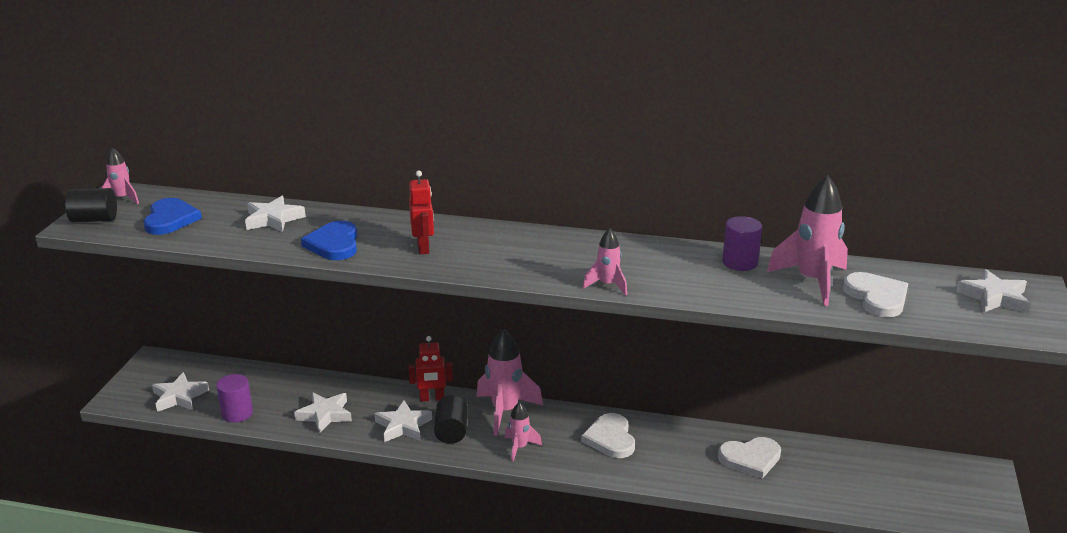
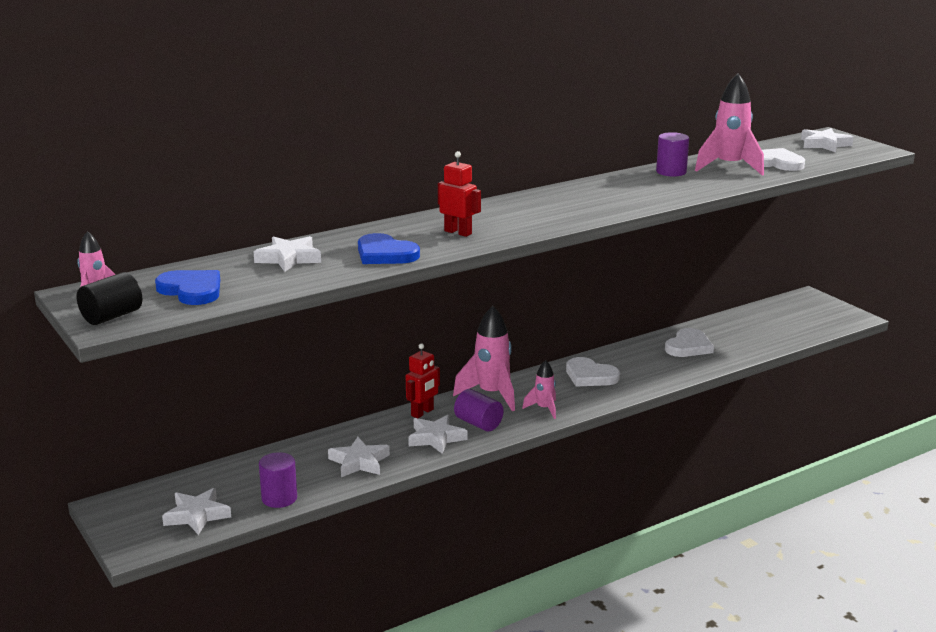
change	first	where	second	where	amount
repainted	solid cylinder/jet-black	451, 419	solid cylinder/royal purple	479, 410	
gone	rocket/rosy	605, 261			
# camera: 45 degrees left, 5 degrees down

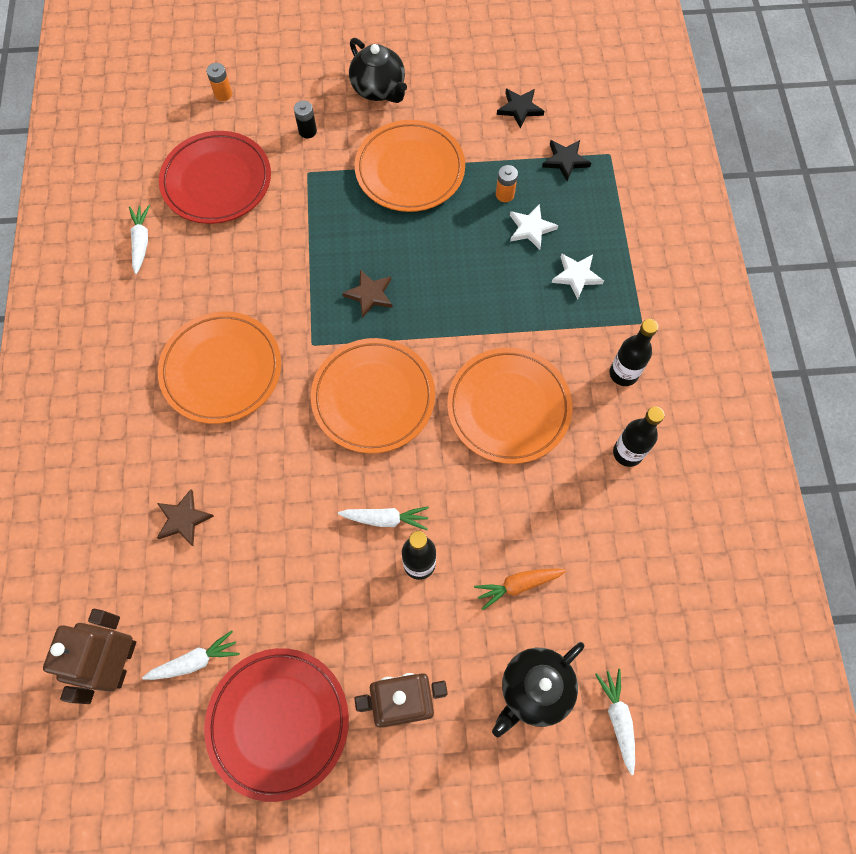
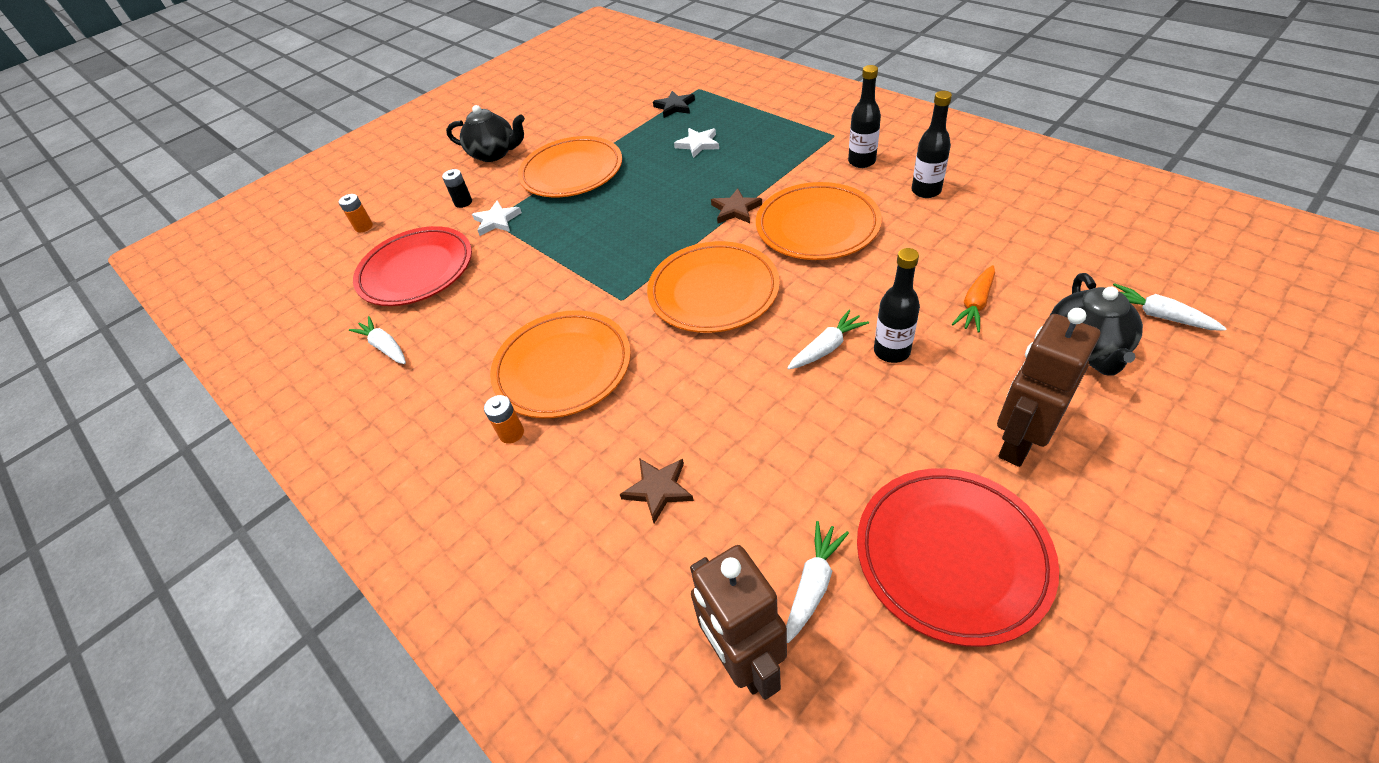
change	first	where	second	where	amount
shifted	five-pointed star/dark brown	367, 294		736, 205	
shifted	AA battery/bright orange	507, 183		504, 419	
gone	five-pointed star/jet-black	520, 109			
shifted	five-pointed star/snow-white	578, 276		497, 218	
# camera: 35 degrees left, 20 degrees down

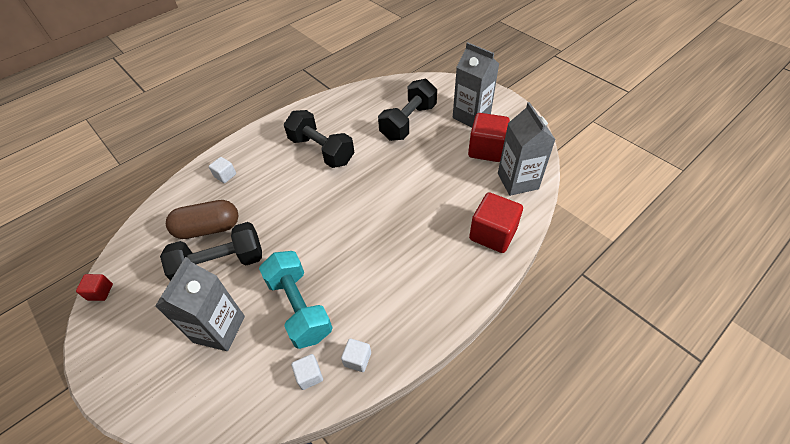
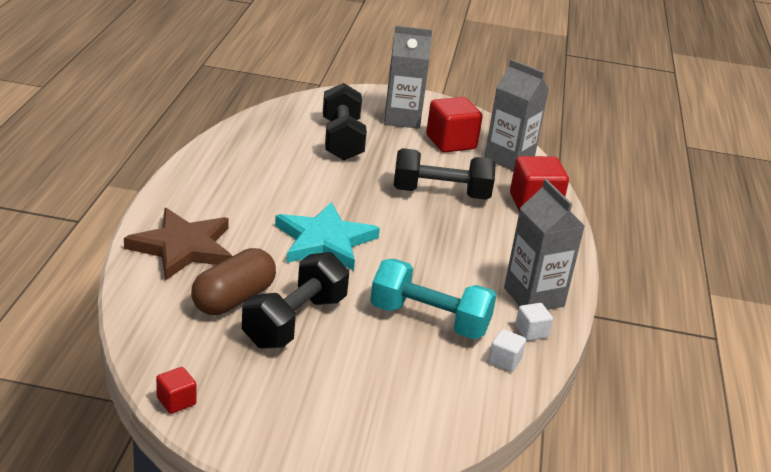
change	first	where	second	where	amount
shifted	juice carton/grey	200, 304		544, 244	
swapped	block/snow-white	222, 170	five-pointed star/dark brown	178, 244	
shifted	hand weight/jet-black	319, 139		445, 174	
new			five-pointed star/turquoise	327, 236	
# camera: 45 degrees left, 20 degrees down

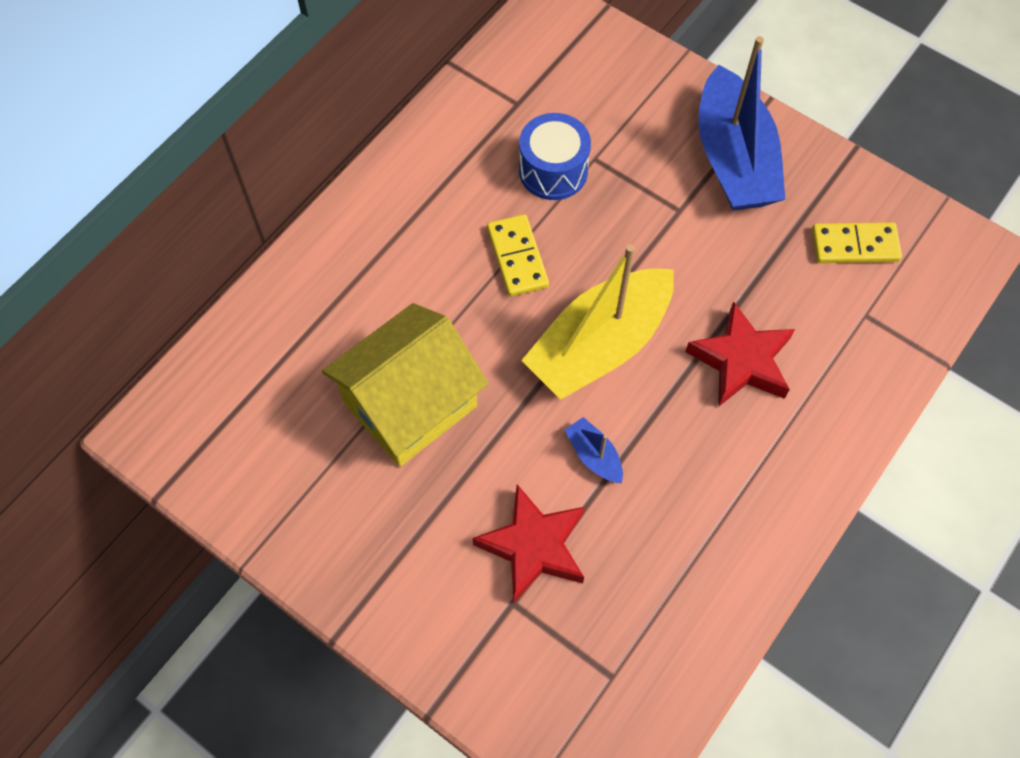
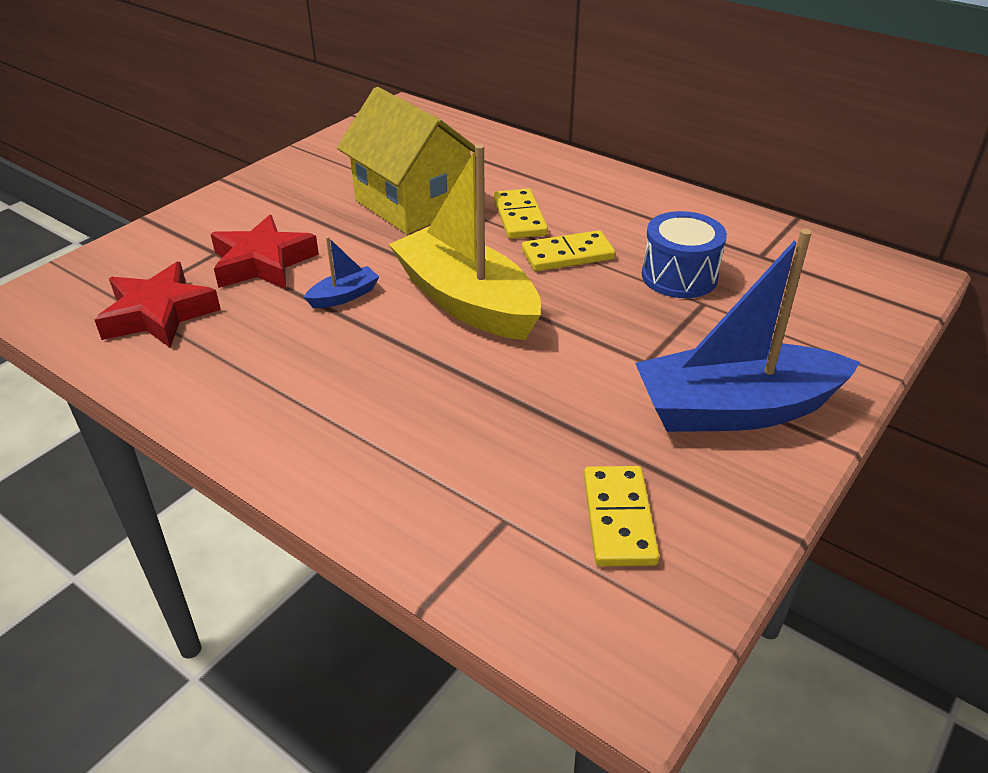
change	first	where	second	where	amount
shifted	five-pointed star/scarlet	740, 354		158, 305	
new			domino piece/bright yellow	520, 214	
# camera: 90 degrees right, 25 degrees down

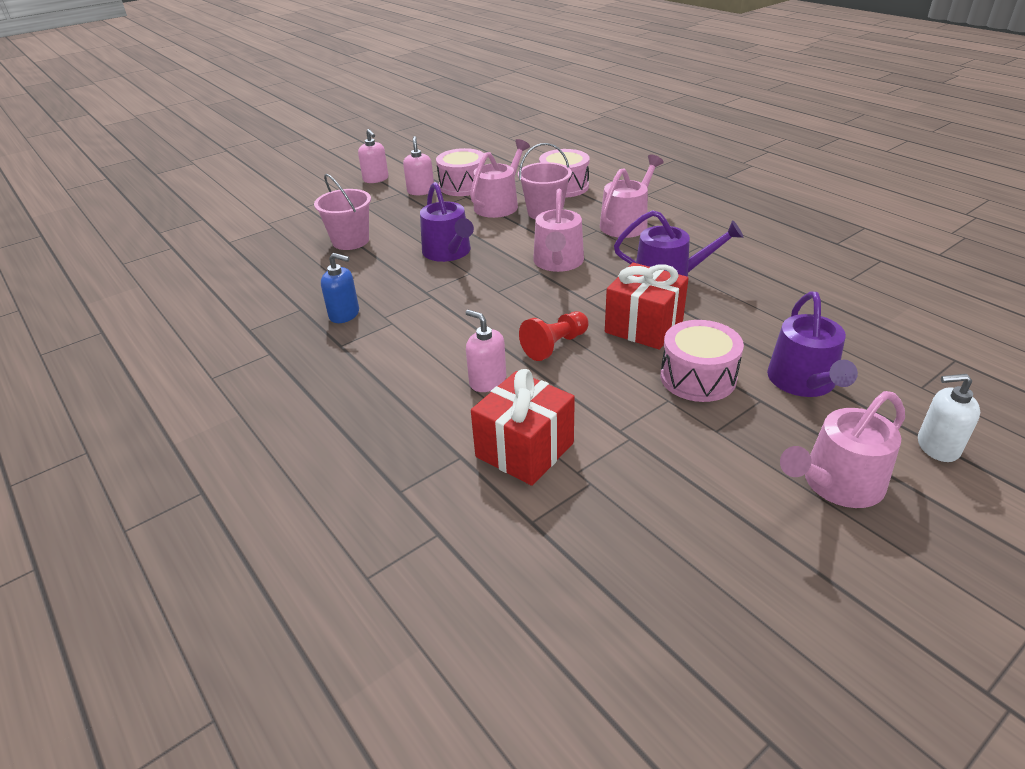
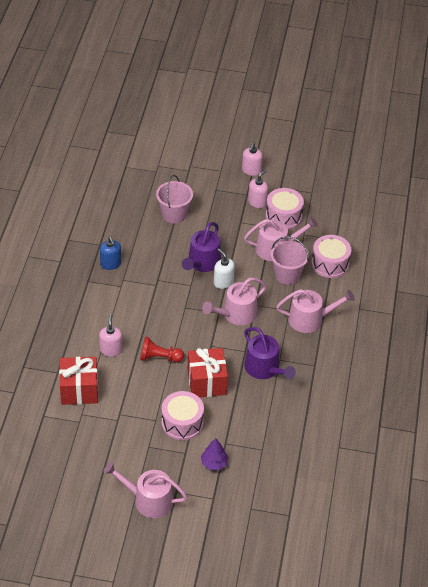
change	first	where	second	where	amount
swapped	watering pot/royal purple	812, 344	tree/royal purple	215, 454	
shifted	soap dispenser/snow-white	949, 418		224, 269	
# camera: 45 degrees right, 10 degrees up

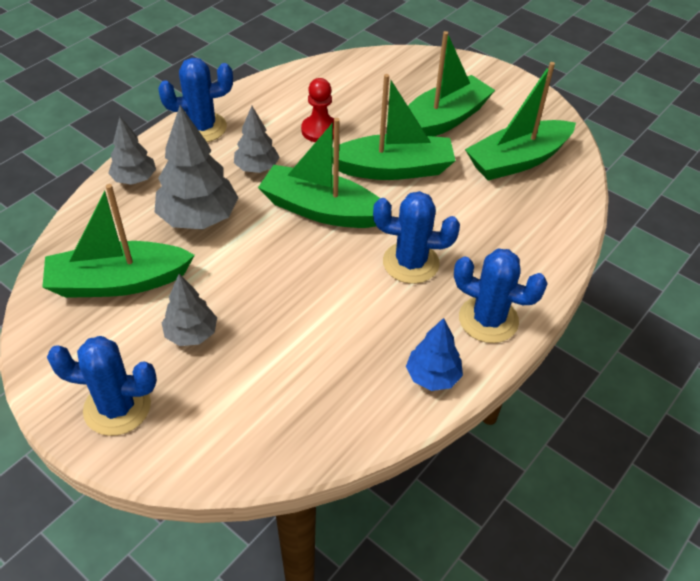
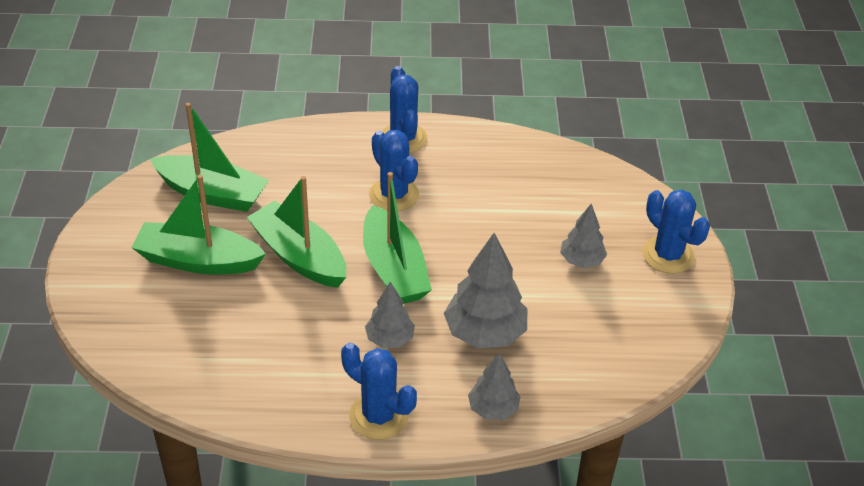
change	first	where	second	where	amount
gone	toy boat/emerald	118, 241			
gone	chess pawn/scarlet	317, 110			
gone	tree/royal blue	434, 354			
# camera: 130 degrees left, 5 degrees down

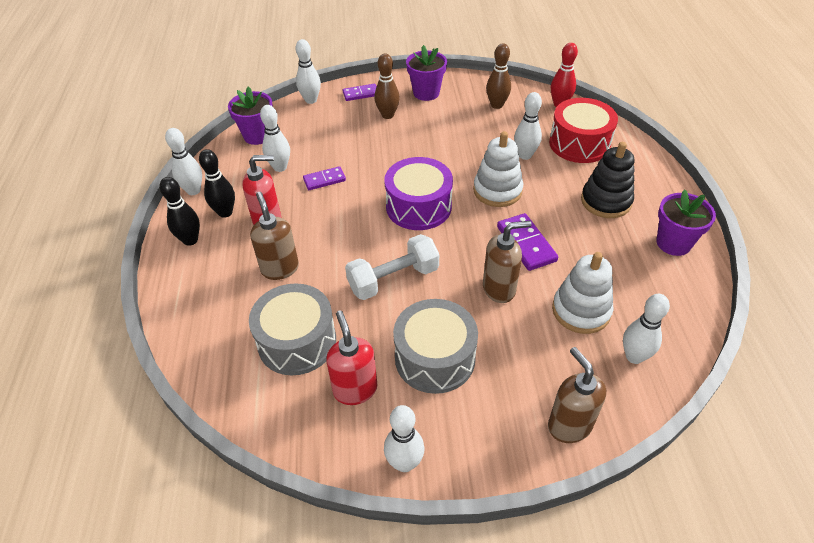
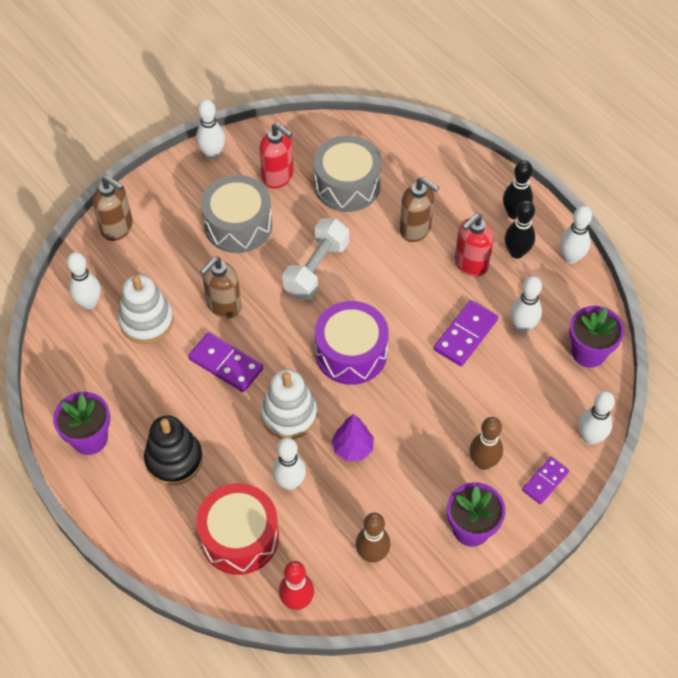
change	first	where	second	where	amount
scaled	domino piece/royal purple	324, 178		466, 333	x1.53
new			tree/royal purple	352, 437	
# camera: 145 degrees right, 10 degrees up

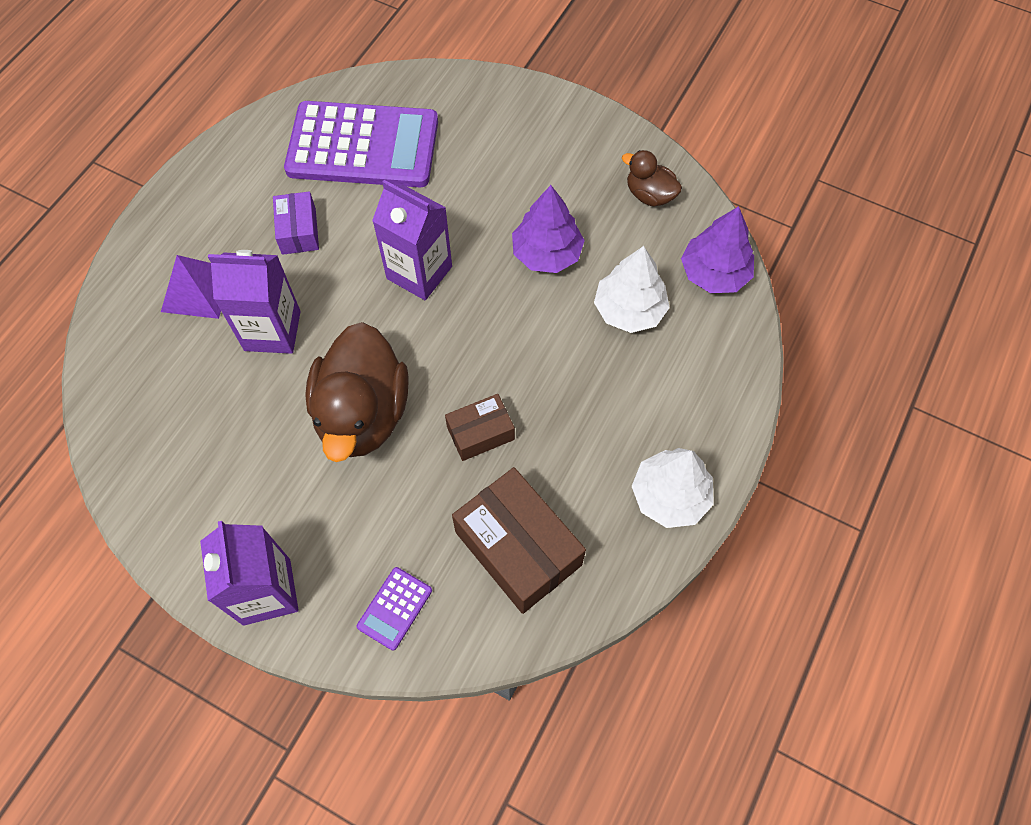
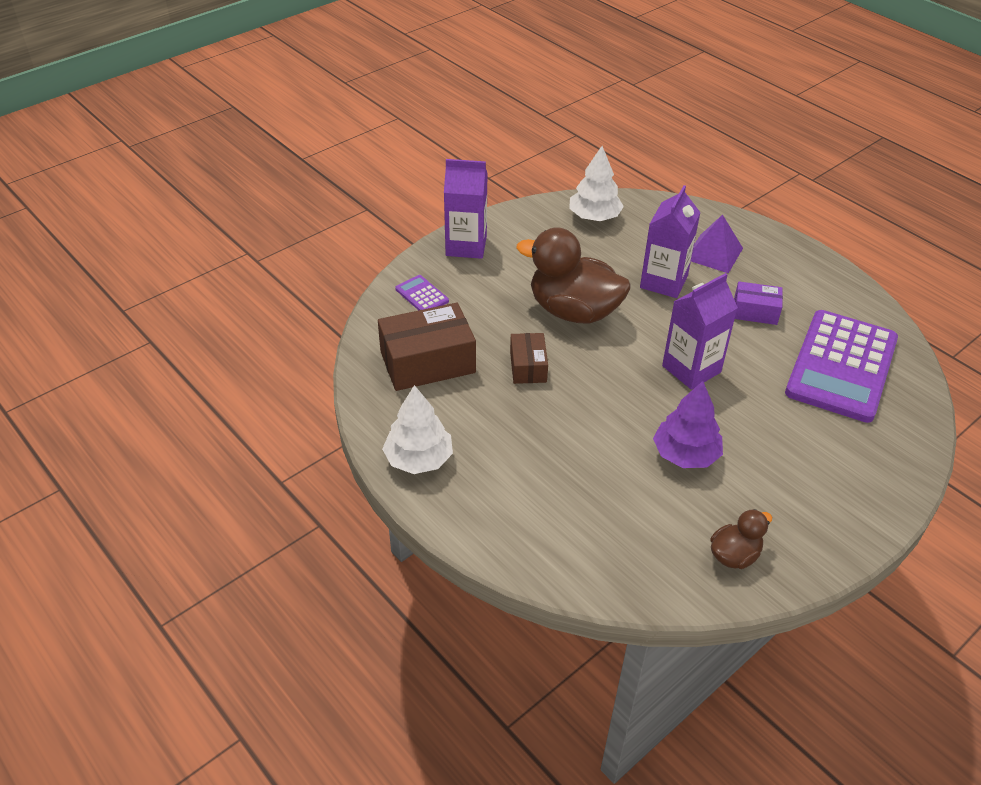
change	first	where	second	where	amount
shifted	tree/snow-white	632, 289		596, 183	
gone	tree/royal purple	717, 249			
# camera: 110 degrees right, 20 degrees down

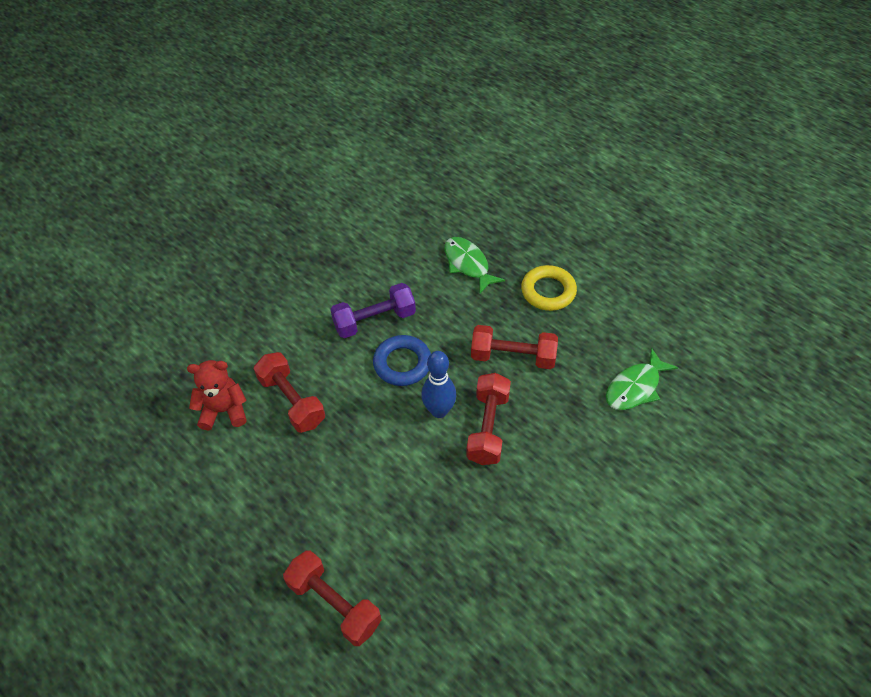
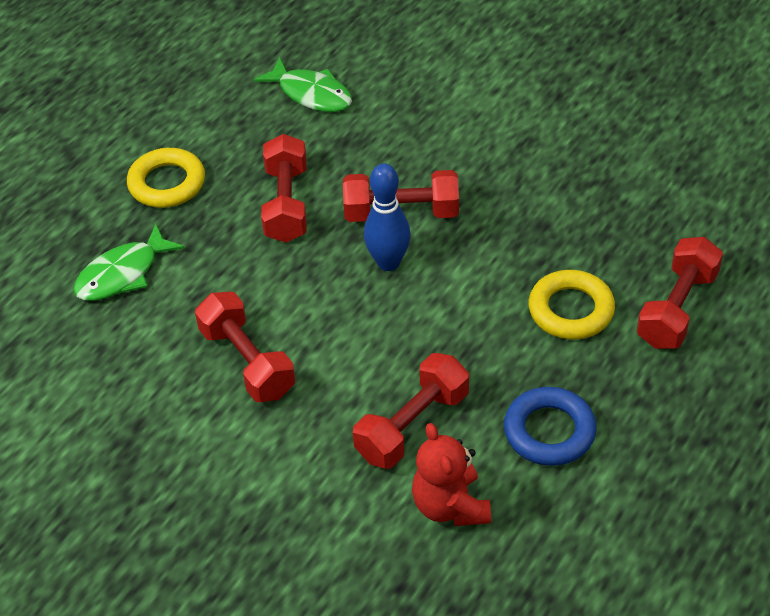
change	first	where	second	where	amount
repainted	hand weight/royal purple	373, 310	hand weight/scarlet	245, 347	
shifted	torus/royal blue	402, 360		550, 426	
new			torus/bright yellow	572, 305	
# camera: 100 degrees left, 5 degrees down

